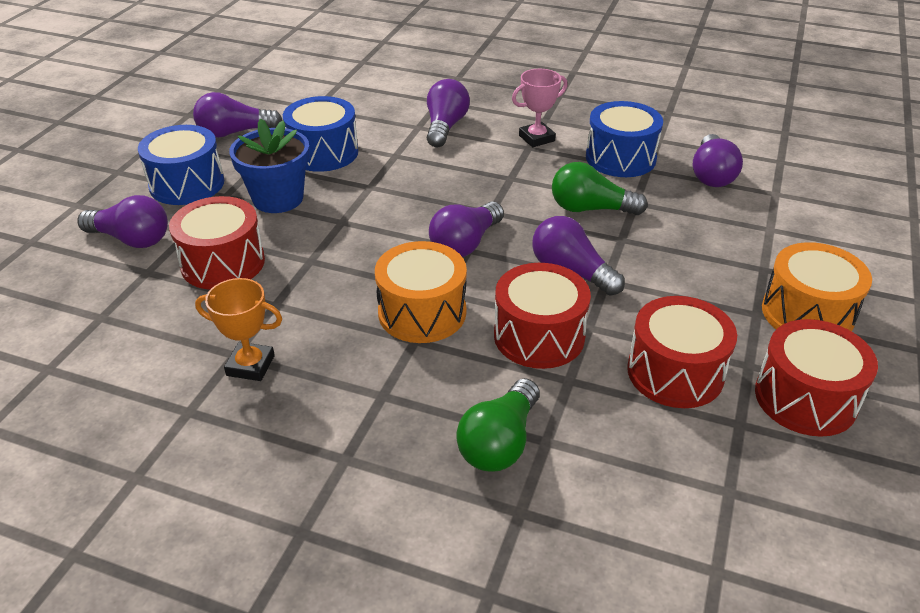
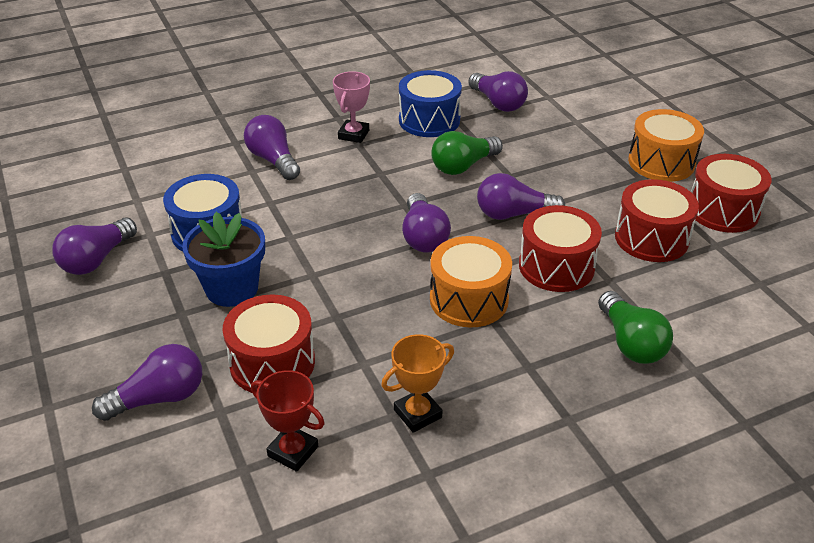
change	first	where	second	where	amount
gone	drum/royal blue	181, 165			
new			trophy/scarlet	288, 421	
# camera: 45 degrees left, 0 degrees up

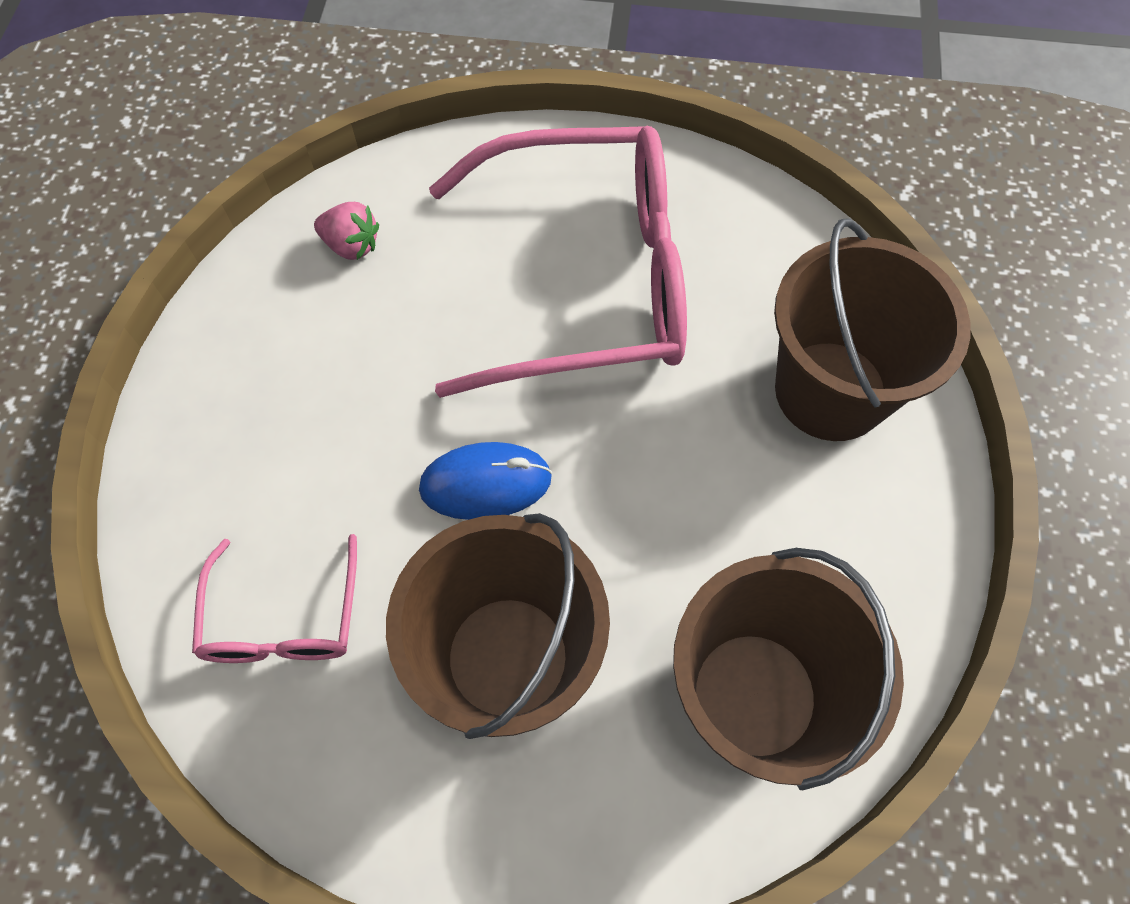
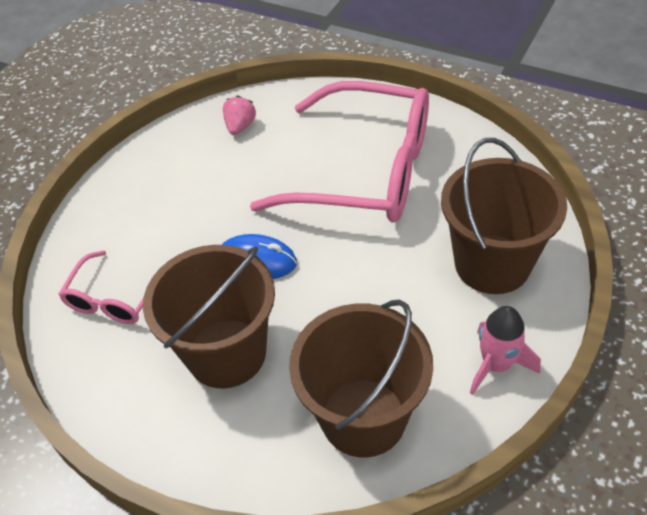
change	first	where	second	where	amount
rotated	toy strawberry/rosy	346, 231		239, 115	120 degrees counterclockwise
new			rocket/rosy	505, 350	
# camera: 25 degrees right, 15 degrees down

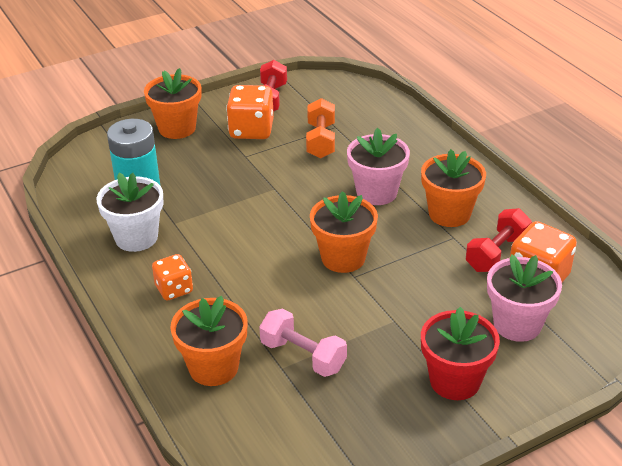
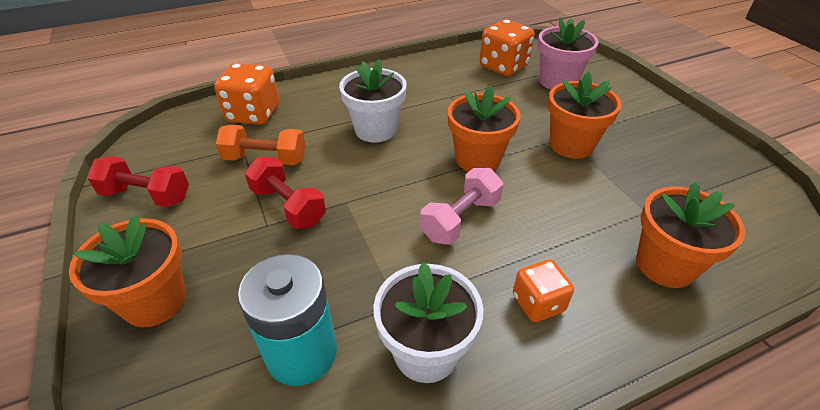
change	first	where	second	where	amount
shifted	game die/bright orange	250, 112		246, 94	
shifted	hand weight/rosy	303, 343		461, 206	
repainted	plant pot/rosy	378, 166	plant pot/snow-white	373, 100	
shifted	plant pot/bright orange	453, 188		585, 115	
gone	plant pot/scarlet	460, 353			
shifted	hand weight/scarlet	499, 240		285, 193	
# camera: 85 degrees left, 5 degrees up

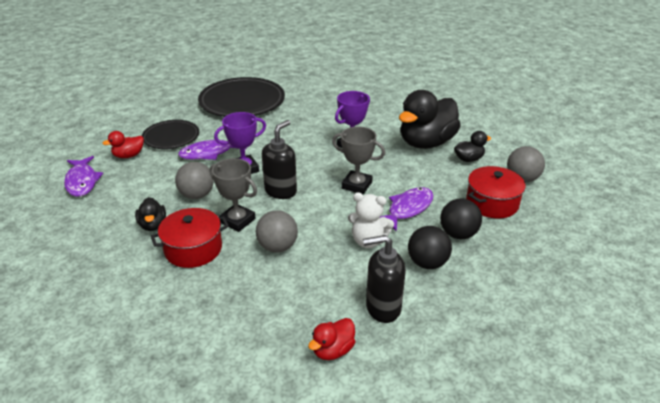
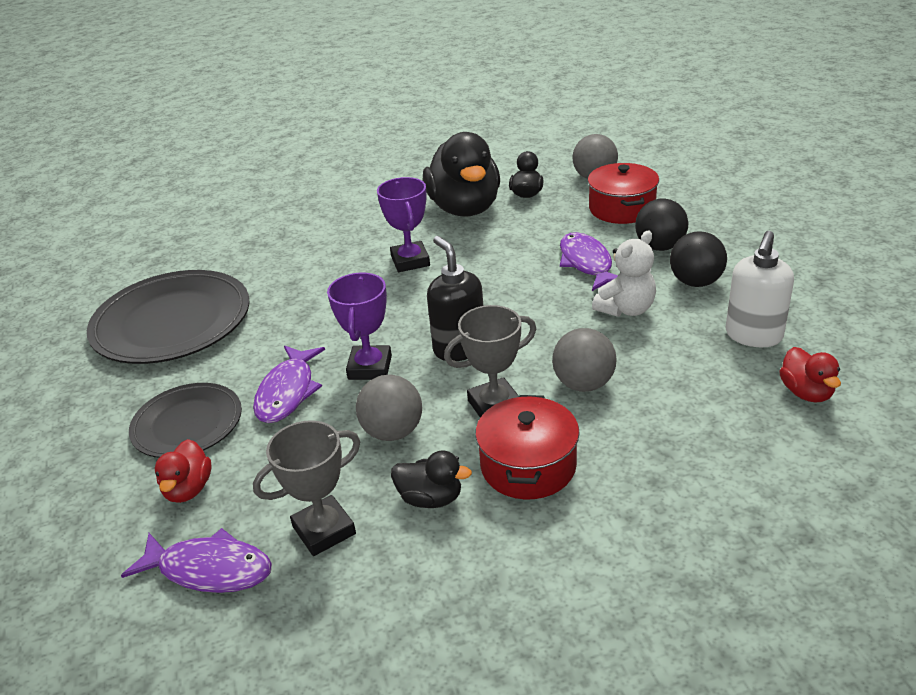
change	first	where	second	where	amount
shifted	trophy/grey	358, 160		306, 488	
repainted	soap dispenser/jet-black	384, 279	soap dispenser/snow-white	759, 289	
# camera: 55 degrees left, 0 degrees up

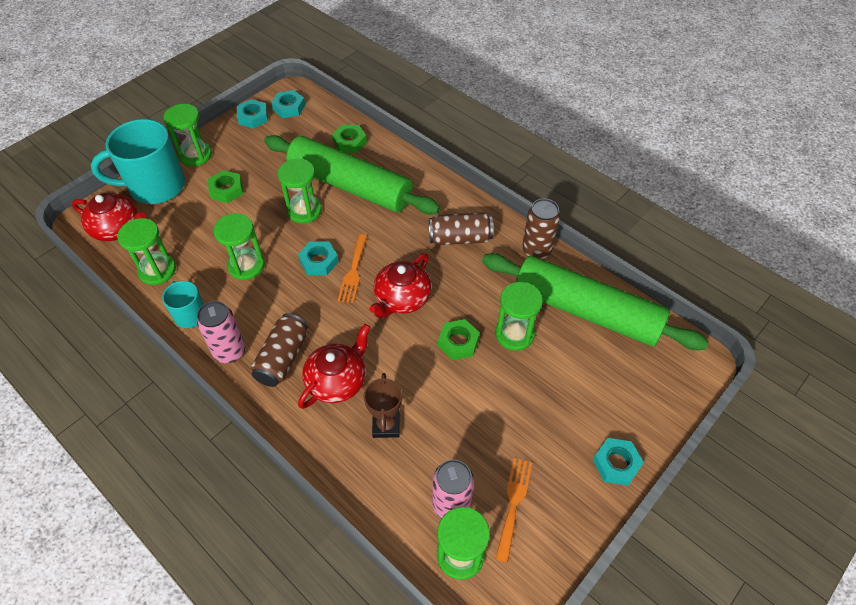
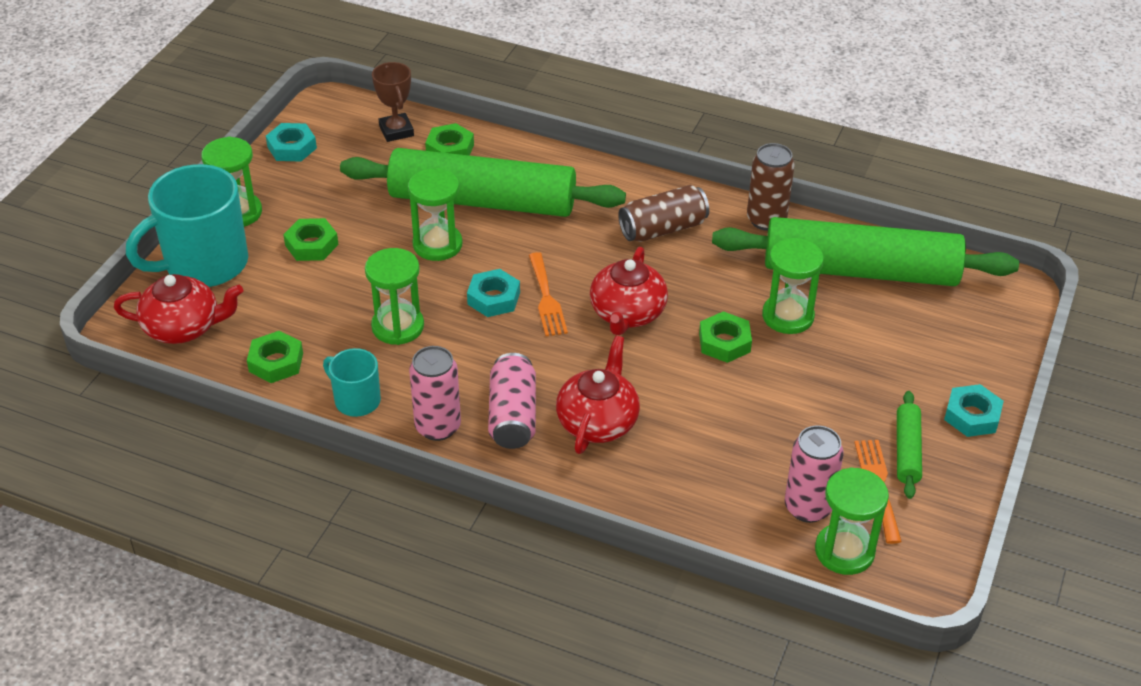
change	first	where	second	where	amount
swapped	hourglass/emerald	146, 251	hex nut/emerald	275, 357	
repainted	tin/dark brown	279, 350	tin/rosy	512, 401	
gone	hex nut/turquoise	288, 104			
shifted	trophy/dark brown	383, 405		393, 102	
new			pastry roller/emerald	909, 445	
# camera: 20 degrees left, 10 degrees down

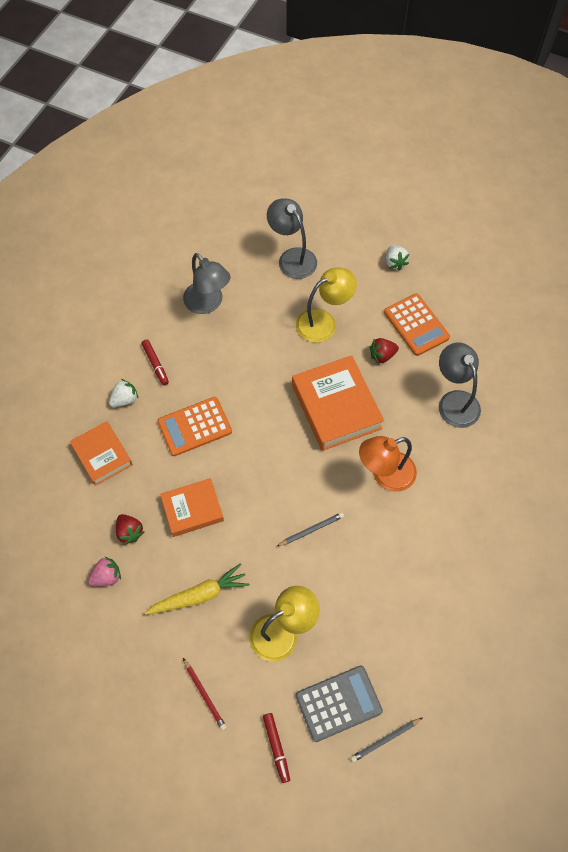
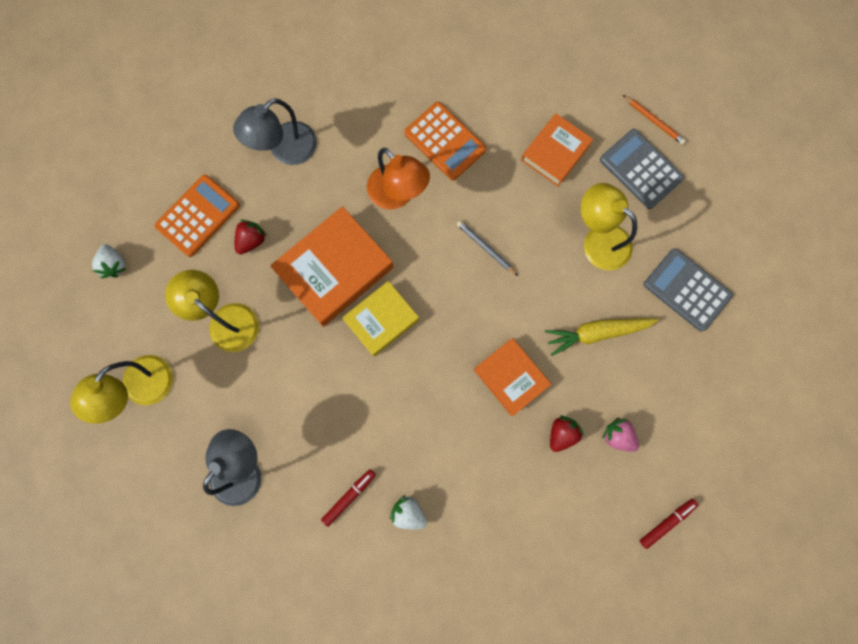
change	first	where	second	where	amount
shifted	book/bright orange	101, 453		557, 149	
rotated	carrot/bright yellow	197, 589		602, 337	60 degrees counterclockwise
shifted	pocket calculator/bright orange	194, 426		445, 141	
swapped	lead pencil/scarlet	205, 694	pocket calculator/grey	688, 290	
shifted	marker/scarlet	276, 748		669, 524	
repainted	lamp/grey	292, 238	lamp/bright yellow	121, 389	
repainted	lead pencil/grey	386, 739	lead pencil/bright orange	654, 120	
rotated	toy strawberry/scarlet	384, 350		251, 237	105 degrees counterclockwise
rotated	toy strawberry/snow-white	397, 258		109, 261	105 degrees clockwise
new			book/bright yellow	380, 319	
# camera: 110 degrees left, 15 degrees up

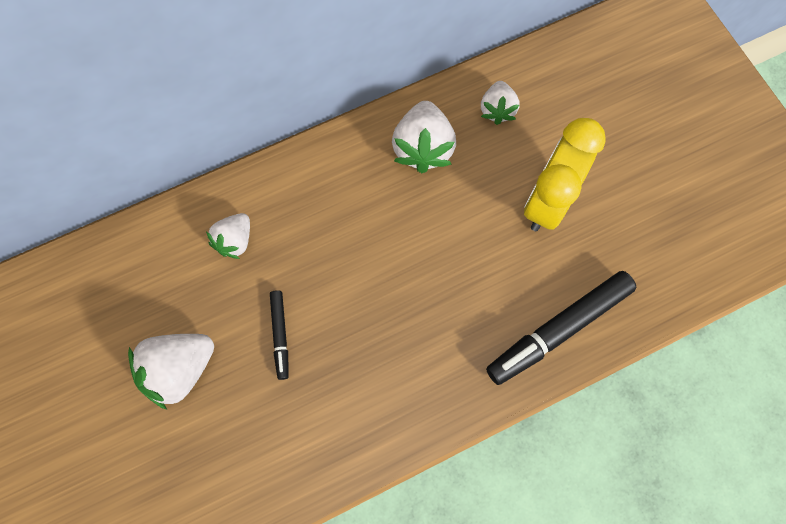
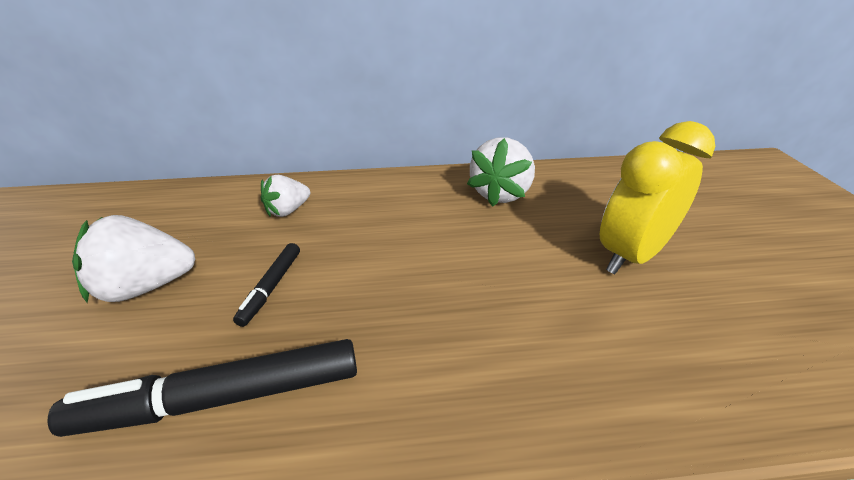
change	first	where	second	where	amount
gone	toy strawberry/snow-white	500, 103			
shifted	marker/jet-black	561, 328		202, 388	
# camera: 20 degrees right, 35 degrees down

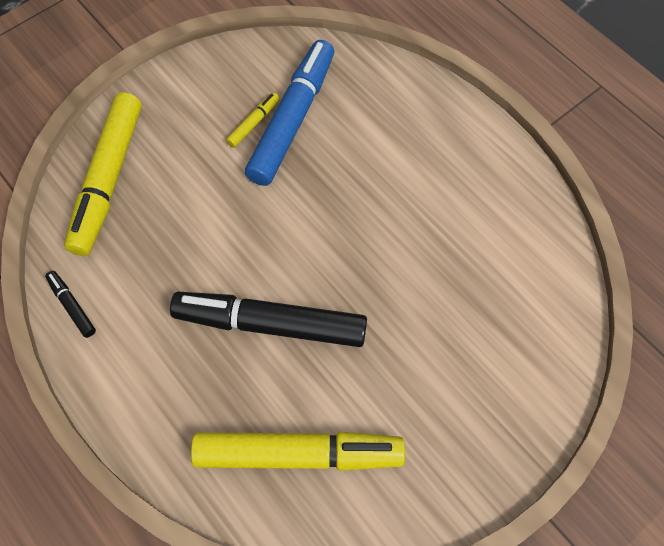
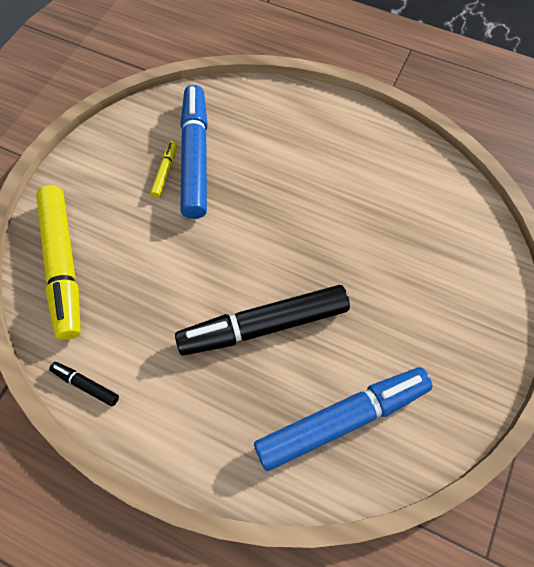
change	first	where	second	where	amount
repainted	marker/bright yellow	298, 451	marker/royal blue	343, 419	
# camera: 25 degrees left, 0 degrees up

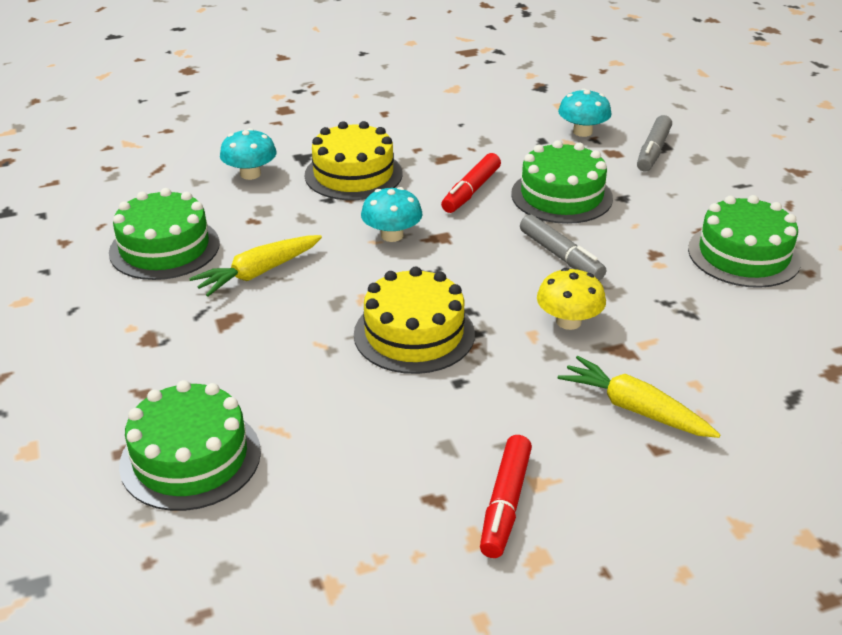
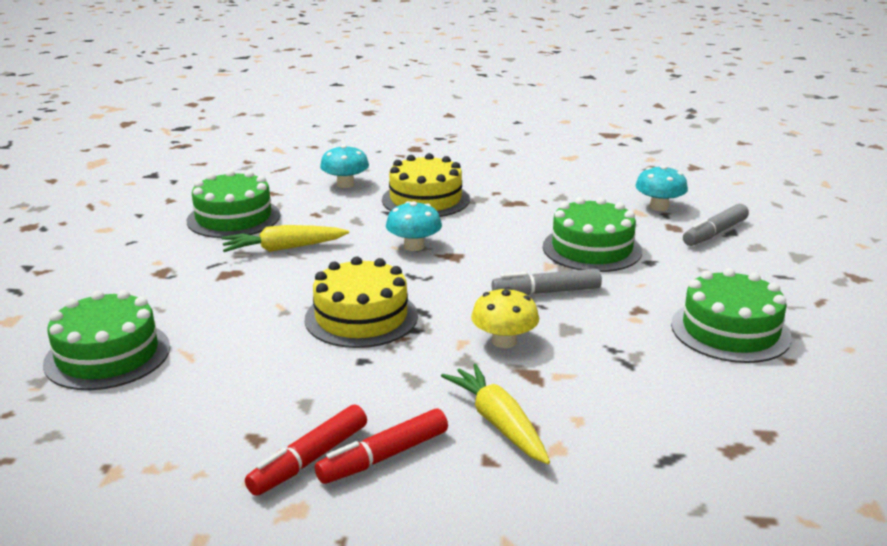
change	first	where	second	where	amount
shifted	marker/scarlet	471, 183		381, 446	
rotated	marker/grey	563, 247		547, 282	90 degrees clockwise
# camera: 25 degrees right, 10 degrees down

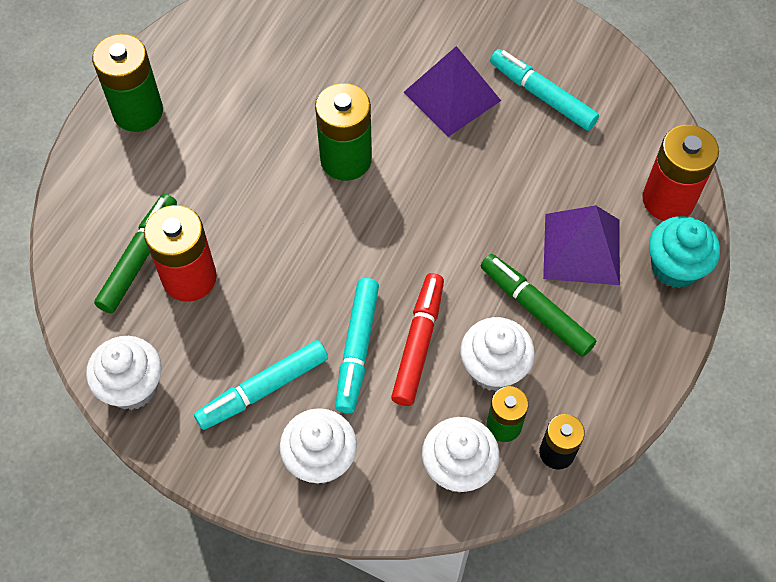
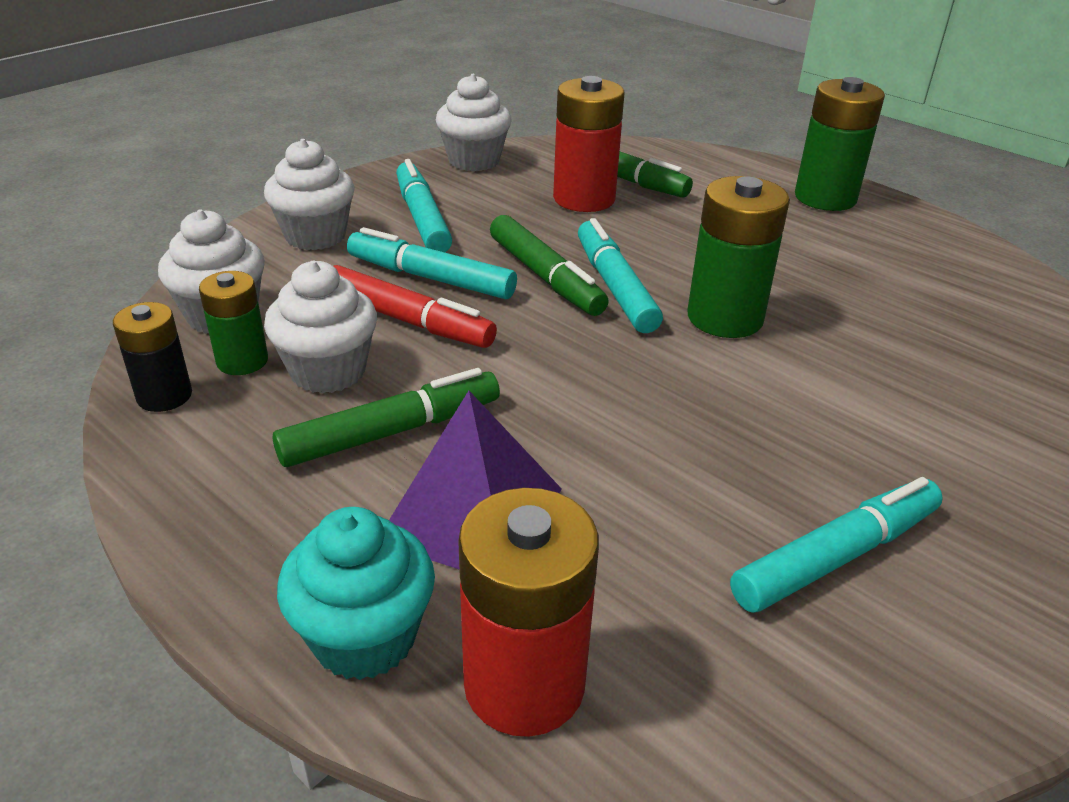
change	first	where	second	where	amount
gone	solid pyramid/royal purple	452, 91			
new			marker/emerald	549, 265	
new			marker/turquoise	620, 275	
# camera: 105 degrees right, 25 degrees down

